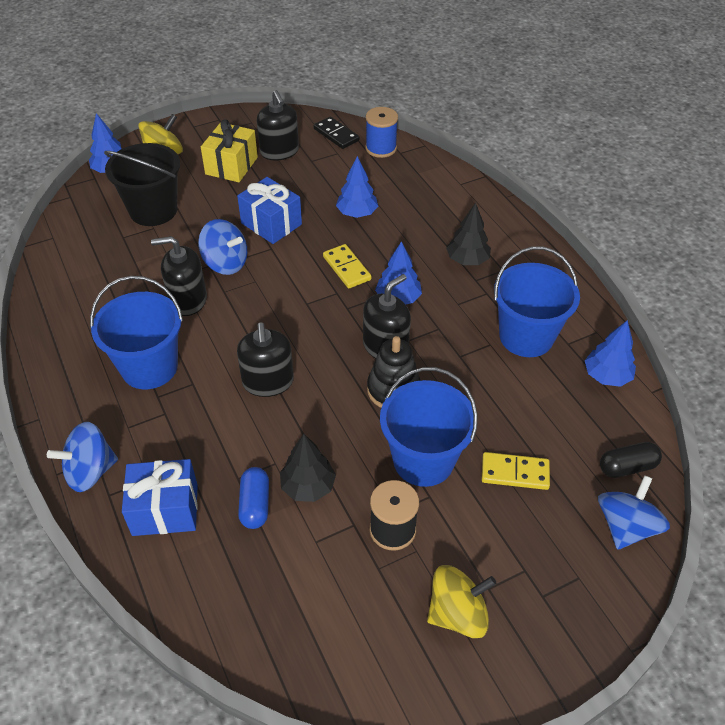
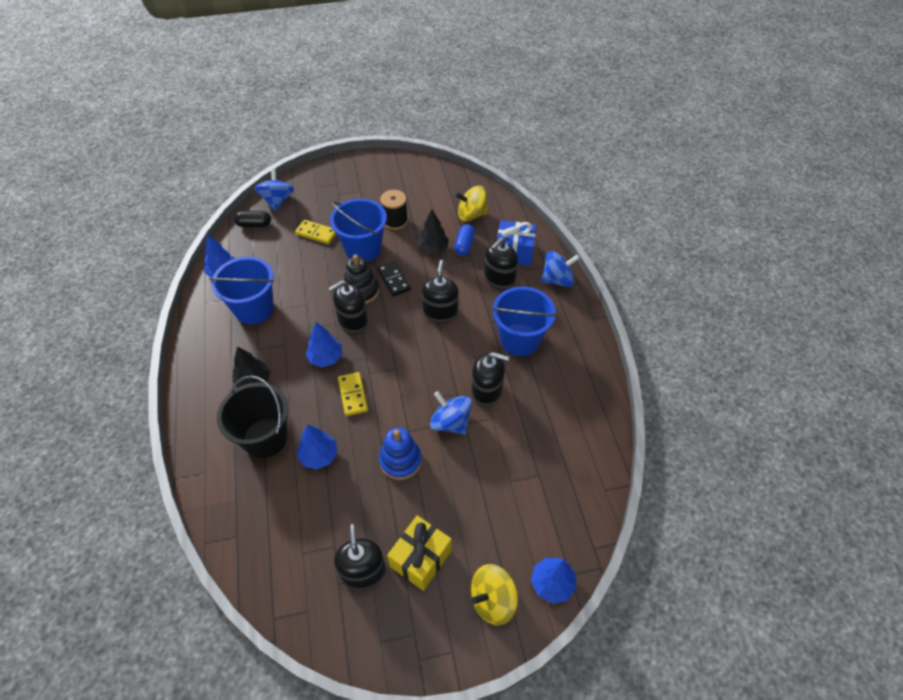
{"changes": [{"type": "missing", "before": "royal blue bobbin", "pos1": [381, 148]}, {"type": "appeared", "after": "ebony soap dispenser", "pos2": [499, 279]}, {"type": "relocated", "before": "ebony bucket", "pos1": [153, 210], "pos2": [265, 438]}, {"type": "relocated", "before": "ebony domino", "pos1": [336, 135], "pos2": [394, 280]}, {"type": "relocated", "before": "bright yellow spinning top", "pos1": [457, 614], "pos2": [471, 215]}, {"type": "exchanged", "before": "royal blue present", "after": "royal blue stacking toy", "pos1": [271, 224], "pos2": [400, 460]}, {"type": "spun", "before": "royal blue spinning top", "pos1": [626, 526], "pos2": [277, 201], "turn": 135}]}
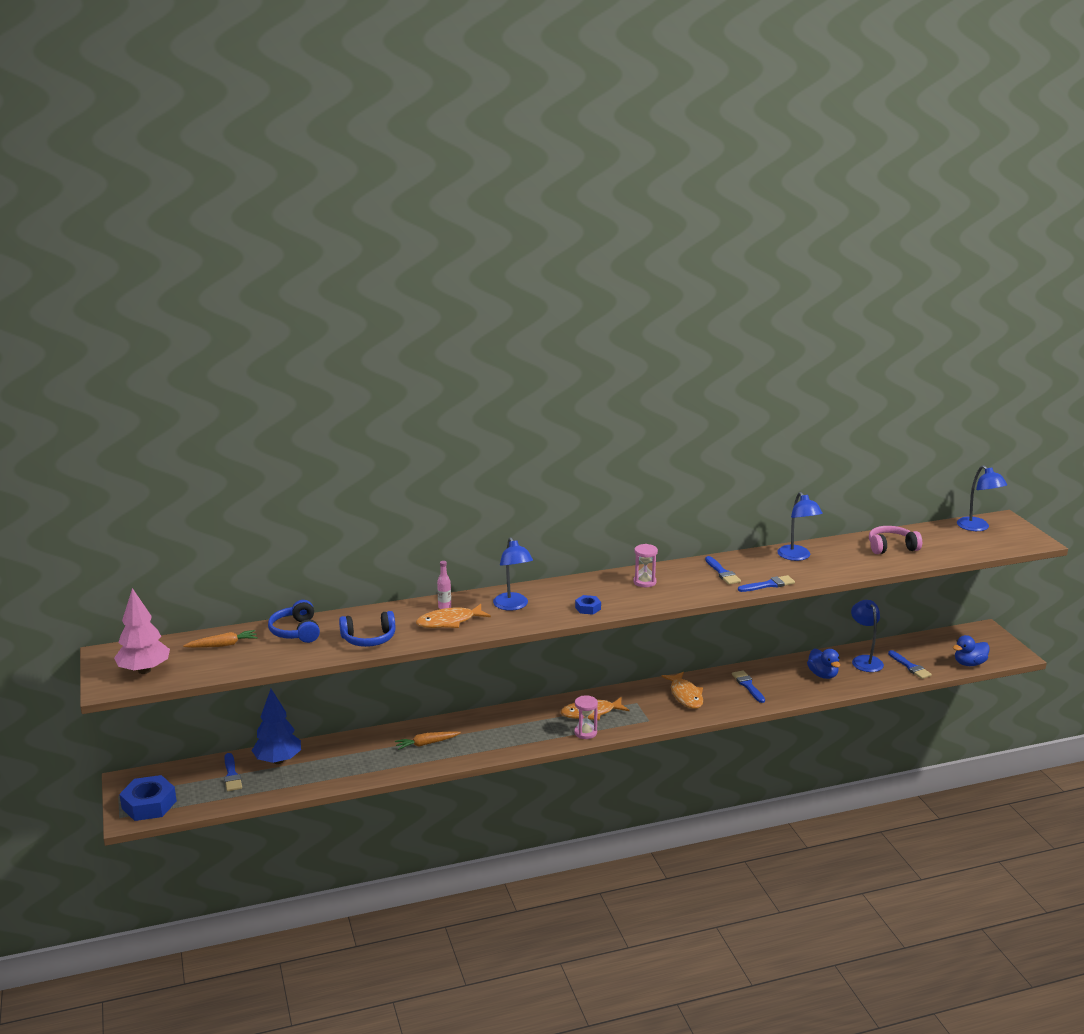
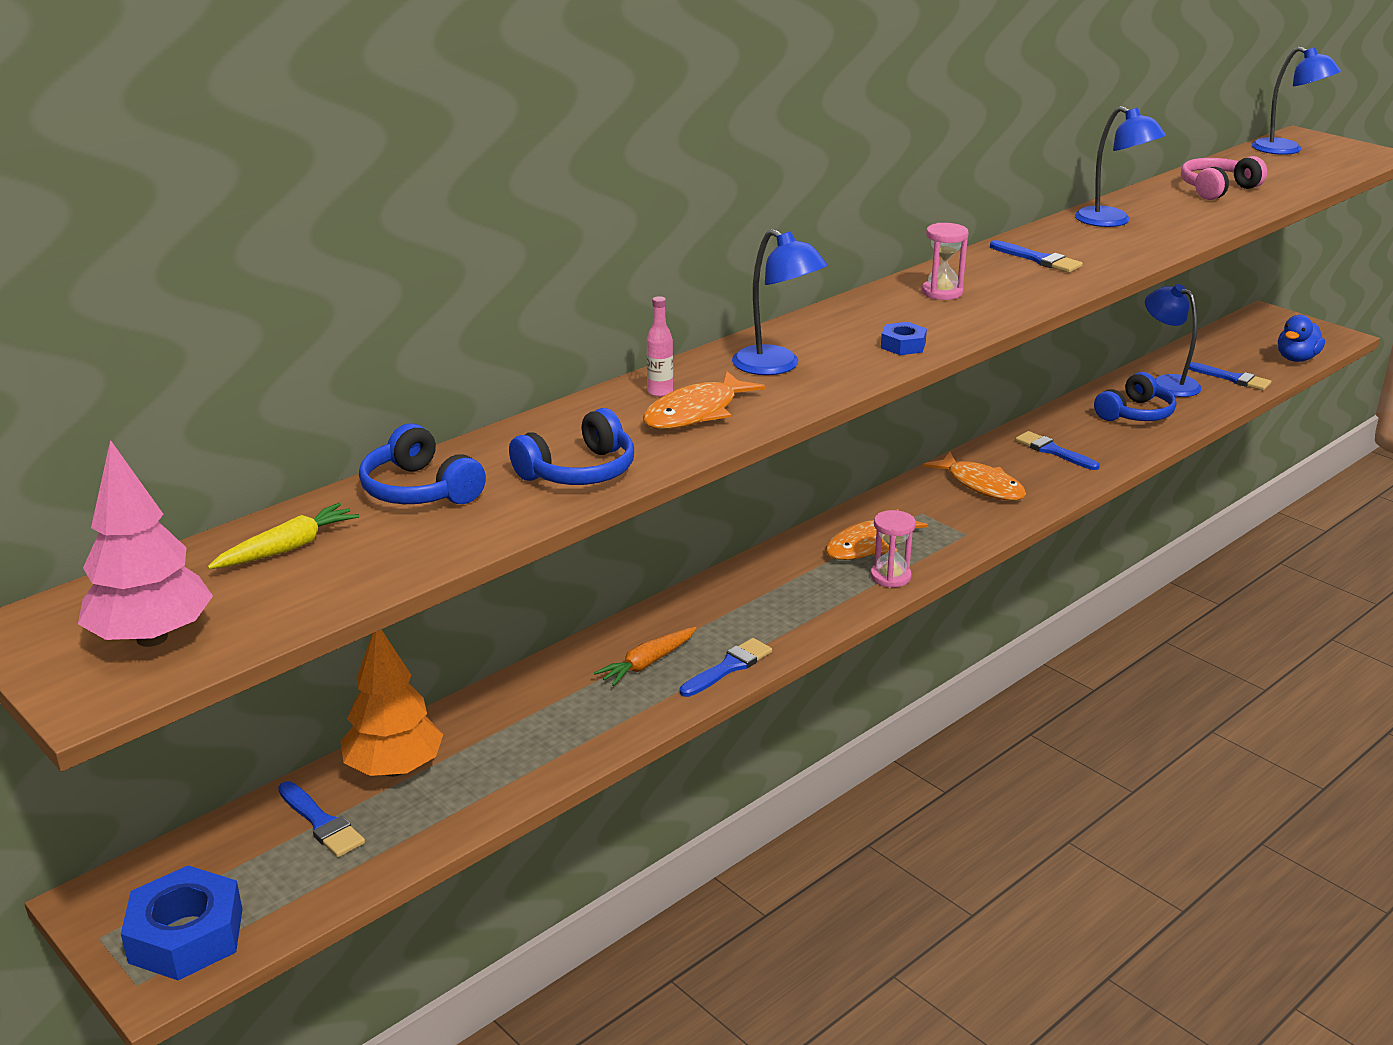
{"changes": [{"type": "relocated", "before": "royal blue paintbrush", "pos1": [768, 585], "pos2": [729, 667]}, {"type": "exchanged", "before": "royal blue duck", "after": "royal blue over-ear headphones", "pos1": [822, 675], "pos2": [1135, 414]}, {"type": "colour", "before": "bright orange toy carrot", "after": "bright yellow toy carrot", "pos1": [223, 645], "pos2": [288, 548]}, {"type": "colour", "before": "royal blue tree", "after": "bright orange tree", "pos1": [278, 760], "pos2": [394, 768]}]}
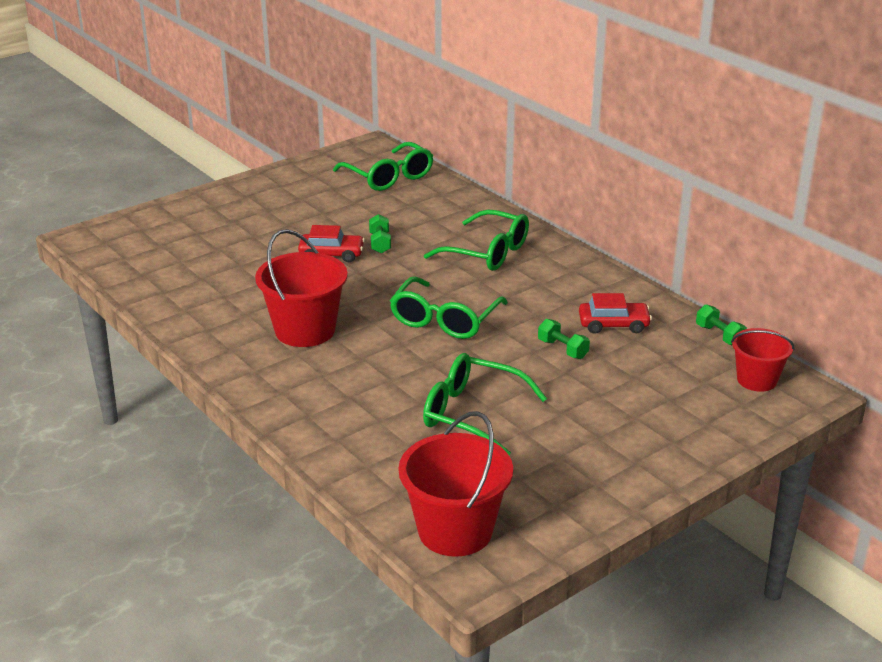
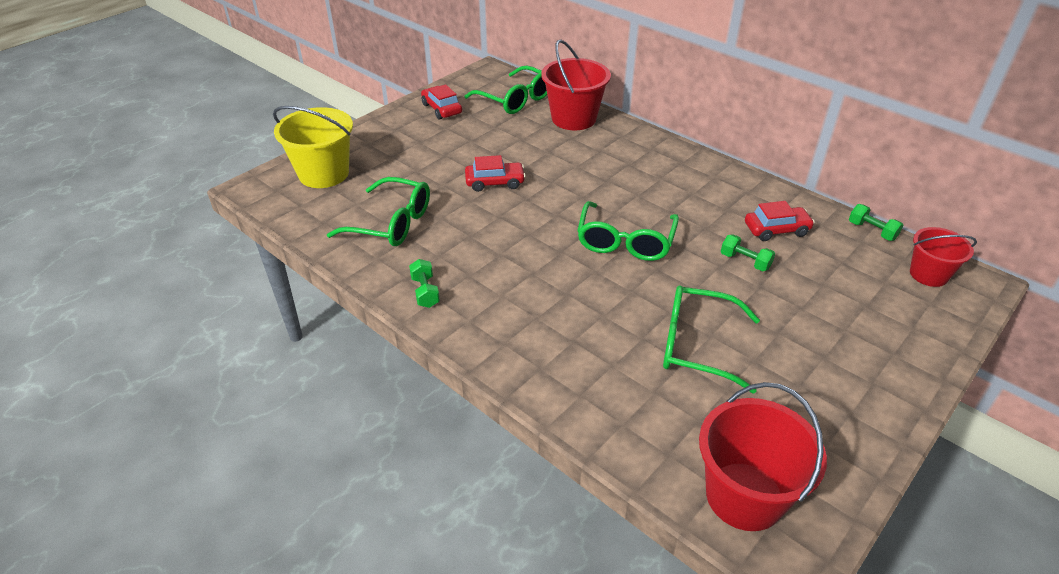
{"changes": [{"type": "appeared", "after": "bright yellow bucket", "pos2": [324, 174]}, {"type": "appeared", "after": "red toy car", "pos2": [442, 109]}, {"type": "relocated", "before": "red bucket", "pos1": [305, 330], "pos2": [574, 118]}, {"type": "relocated", "before": "emerald free weight", "pos1": [380, 243], "pos2": [425, 292]}, {"type": "relocated", "before": "emerald eyeglasses", "pos1": [488, 253], "pos2": [392, 223]}]}
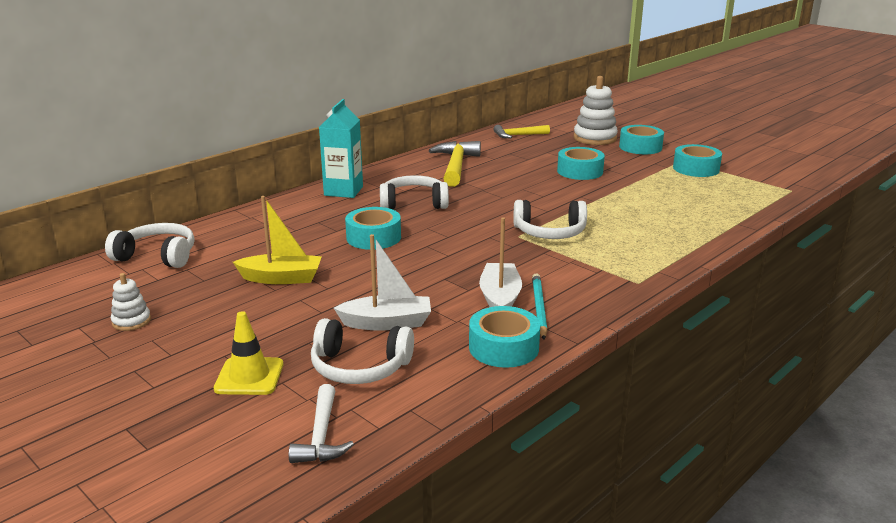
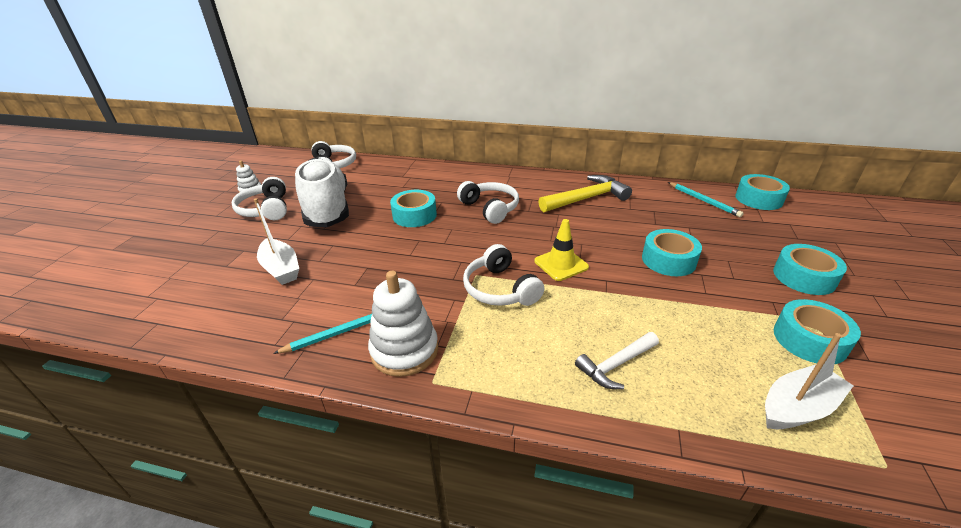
{"changes": [{"type": "missing", "before": "aqua juice carton", "pos1": [343, 191]}, {"type": "relocated", "before": "bright yellow traffic cone", "pos1": [249, 376], "pos2": [561, 264]}, {"type": "relocated", "before": "white claw hammer", "pos1": [321, 435], "pos2": [616, 365]}, {"type": "relocated", "before": "white over-ear headphones", "pos1": [359, 367], "pos2": [266, 209]}, {"type": "relocated", "before": "aqua tape", "pos1": [503, 347], "pos2": [758, 199]}, {"type": "relocated", "before": "white sailboat", "pos1": [500, 298], "pos2": [797, 407]}, {"type": "relocated", "before": "white stacking toy", "pos1": [595, 138], "pos2": [404, 350]}, {"type": "exchanged", "before": "bright yellow sailboat", "after": "white sneaker", "pos1": [281, 278], "pos2": [327, 209]}, {"type": "exchanged", "before": "bright yellow claw hammer", "after": "aqua wooden pencil", "pos1": [518, 135], "pos2": [703, 201]}]}
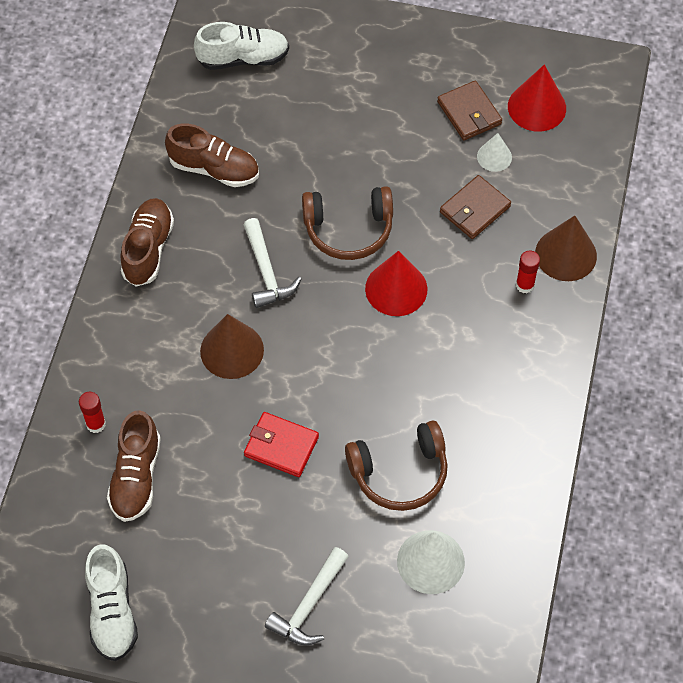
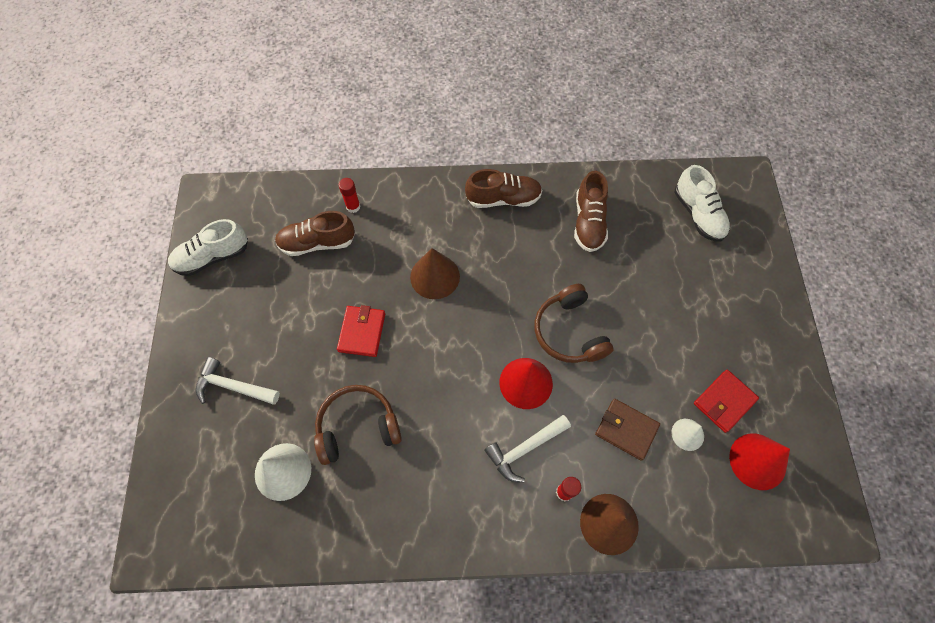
{"changes": [{"type": "relocated", "before": "white claw hammer", "pos1": [266, 272], "pos2": [525, 449]}, {"type": "colour", "before": "russet billfold", "after": "red billfold", "pos1": [469, 113], "pos2": [724, 401]}, {"type": "spun", "before": "russet over-ear headphones", "pos1": [399, 472], "pos2": [357, 427], "turn": 105}]}
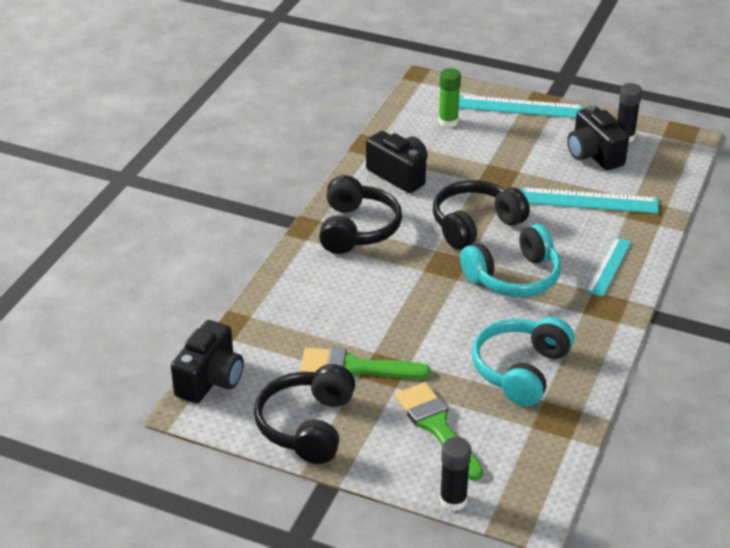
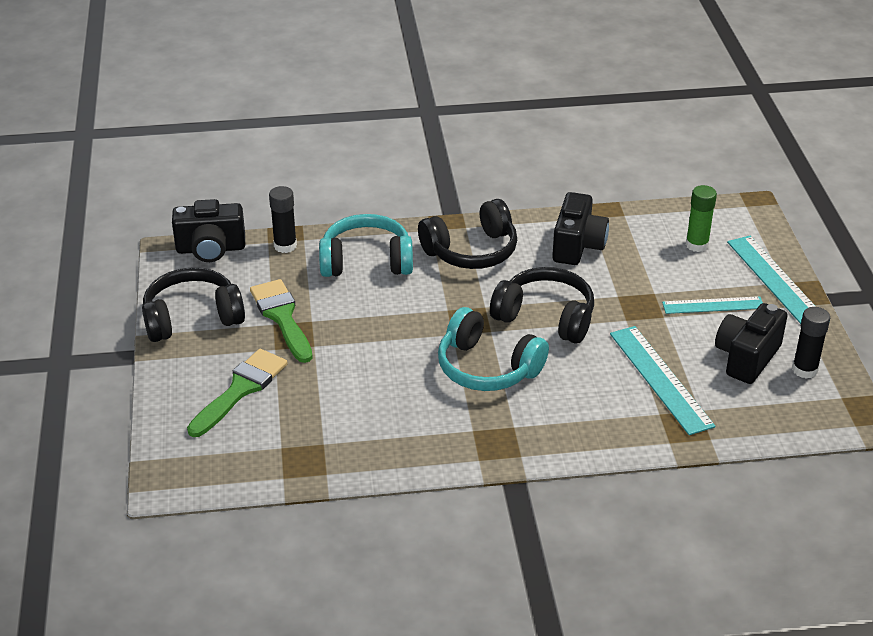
{"changes": [{"type": "relocated", "before": "ebony glue", "pos1": [453, 500], "pos2": [285, 246]}, {"type": "relocated", "before": "aqua over-ear headphones", "pos1": [521, 370], "pos2": [366, 261]}, {"type": "relocated", "before": "aqua ruler", "pos1": [609, 266], "pos2": [713, 305]}]}
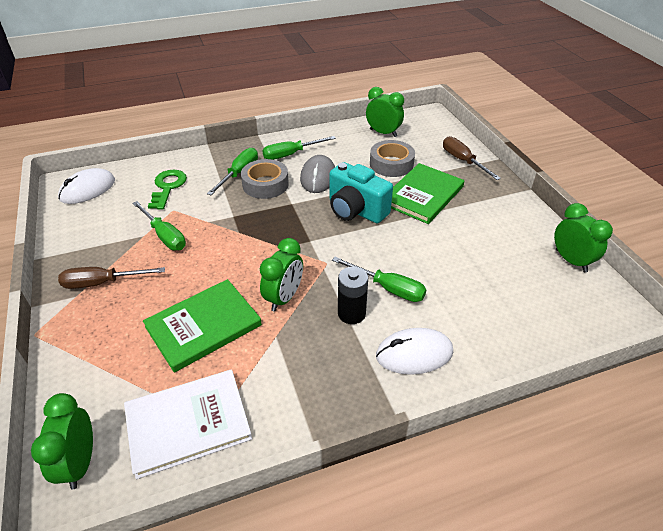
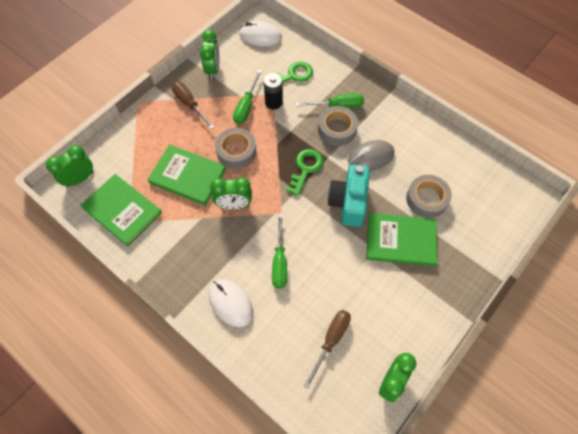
{"changes": [{"type": "missing", "before": "emerald hand screwdriver", "pos1": [291, 154]}, {"type": "appeared", "after": "gray tape", "pos2": [236, 151]}, {"type": "appeared", "after": "emerald latchkey", "pos2": [305, 168]}, {"type": "relocated", "before": "ebony battery", "pos1": [351, 313], "pos2": [273, 102]}, {"type": "relocated", "before": "emerald bedside clock", "pos1": [383, 133], "pos2": [213, 69]}, {"type": "relocated", "before": "russet hand screwdriver", "pos1": [463, 161], "pos2": [331, 341]}, {"type": "colour", "before": "white book", "after": "emerald book", "pos1": [188, 423], "pos2": [122, 210]}]}
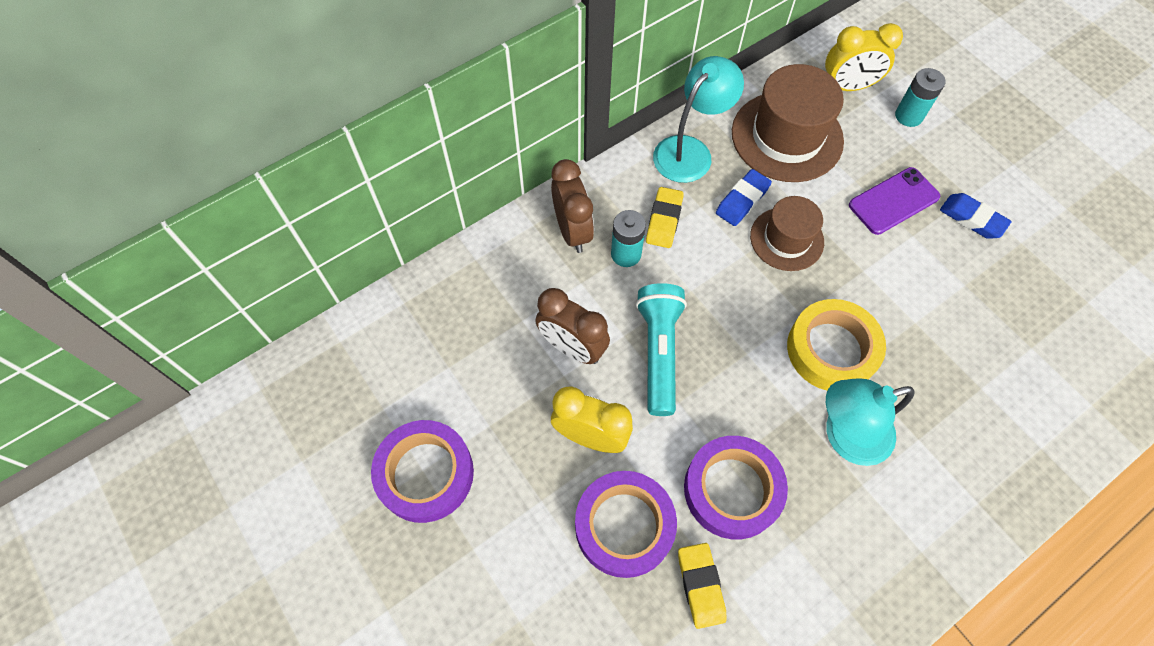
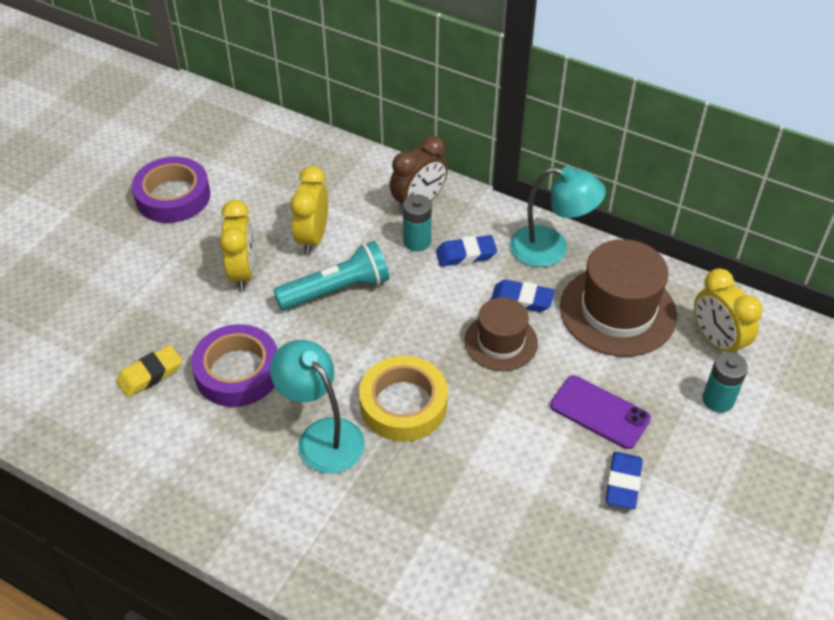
{"changes": [{"type": "missing", "before": "royal purple tape", "pos1": [624, 526]}, {"type": "colour", "before": "russet bedside clock", "after": "bright yellow bedside clock", "pos1": [572, 347], "pos2": [313, 238]}, {"type": "colour", "before": "bright yellow eraser", "after": "royal blue eraser", "pos1": [664, 220], "pos2": [466, 254]}]}
